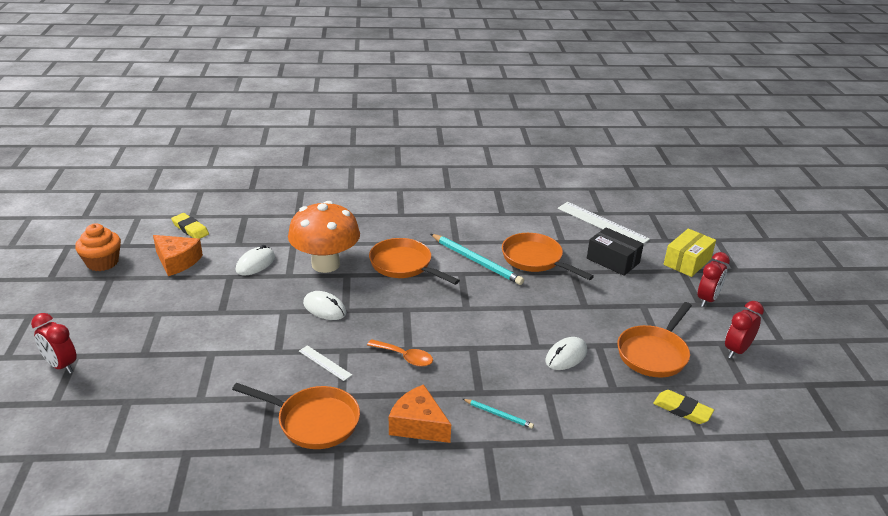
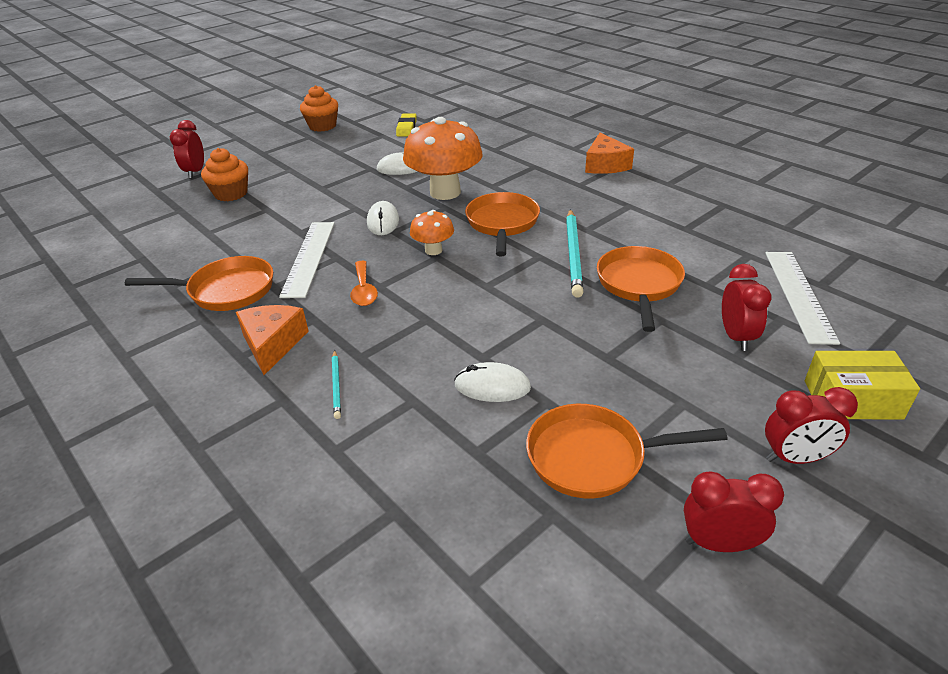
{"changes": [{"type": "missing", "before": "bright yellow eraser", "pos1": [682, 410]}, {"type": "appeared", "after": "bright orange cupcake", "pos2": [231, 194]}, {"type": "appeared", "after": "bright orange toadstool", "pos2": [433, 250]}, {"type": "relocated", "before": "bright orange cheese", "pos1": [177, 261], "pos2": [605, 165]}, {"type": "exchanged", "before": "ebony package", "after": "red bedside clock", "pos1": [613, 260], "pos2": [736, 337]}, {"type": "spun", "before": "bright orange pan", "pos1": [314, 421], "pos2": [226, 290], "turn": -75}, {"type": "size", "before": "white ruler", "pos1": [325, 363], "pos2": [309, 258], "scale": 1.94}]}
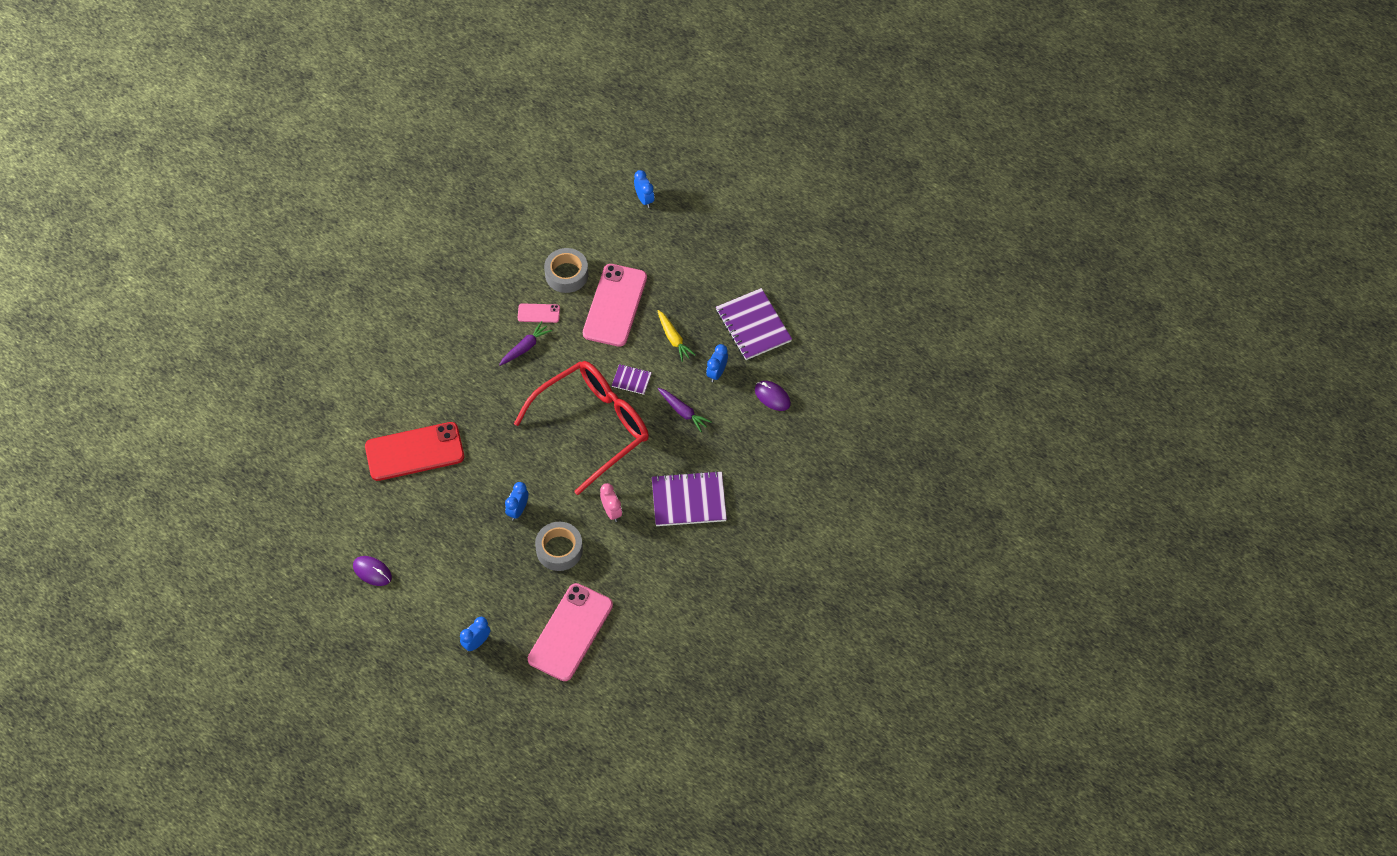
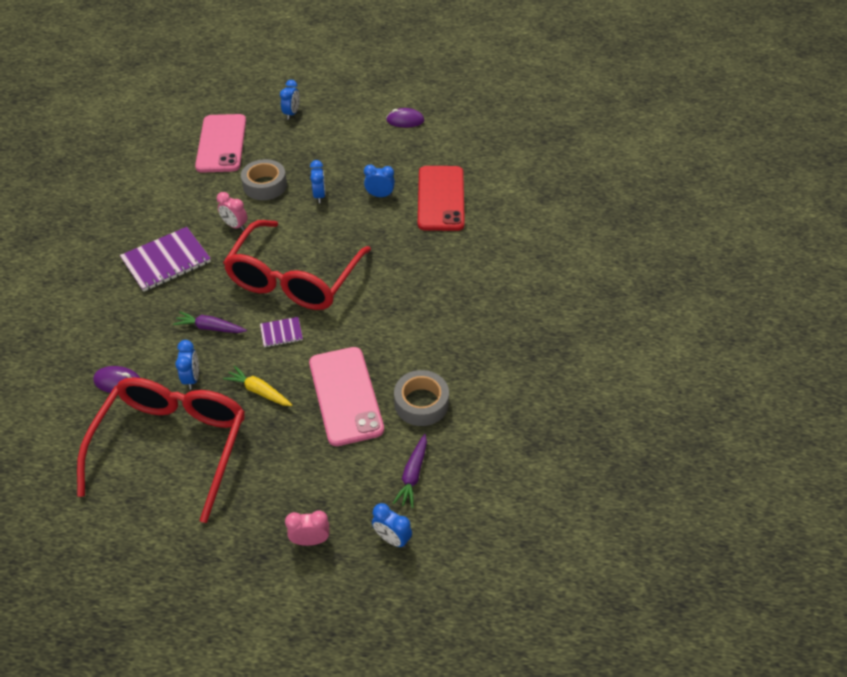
{"changes": [{"type": "missing", "before": "rosy smartphone", "pos1": [538, 313]}, {"type": "appeared", "after": "rosy bedside clock", "pos2": [310, 540]}, {"type": "appeared", "after": "royal blue bedside clock", "pos2": [380, 195]}, {"type": "relocated", "before": "royal purple toy carrot", "pos1": [525, 347], "pos2": [413, 475]}, {"type": "exchanged", "before": "royal purple notebook", "after": "red eyeglasses", "pos1": [753, 326], "pos2": [172, 446]}, {"type": "spun", "before": "red smartphone", "pos1": [414, 452], "pos2": [441, 198], "turn": -45}]}
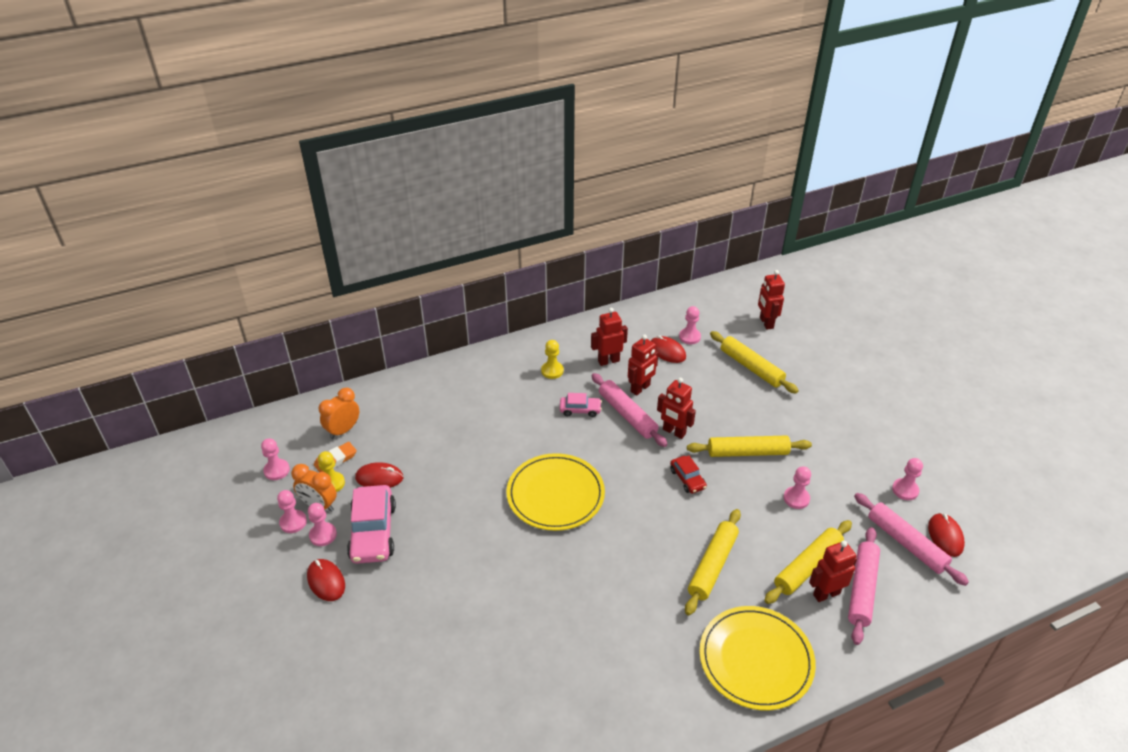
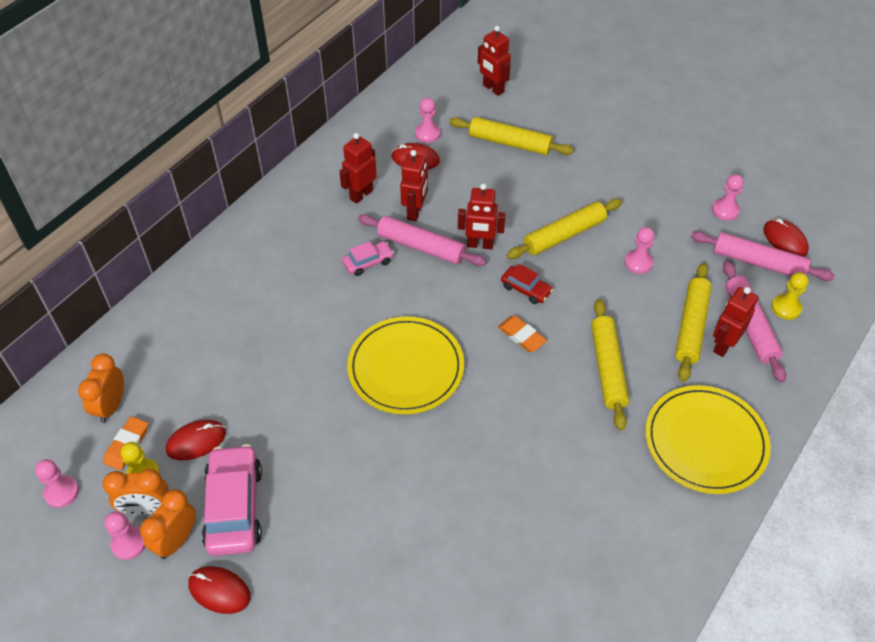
{"changes": [{"type": "appeared", "after": "bright orange eraser", "pos2": [521, 336]}, {"type": "relocated", "before": "bright yellow chess pawn", "pos1": [552, 371], "pos2": [786, 308]}, {"type": "exchanged", "before": "rosy chess pawn", "after": "bright orange bedside clock", "pos1": [323, 535], "pos2": [176, 540]}, {"type": "spun", "before": "rosy toy car", "pos1": [373, 532], "pos2": [234, 507], "turn": -150}]}
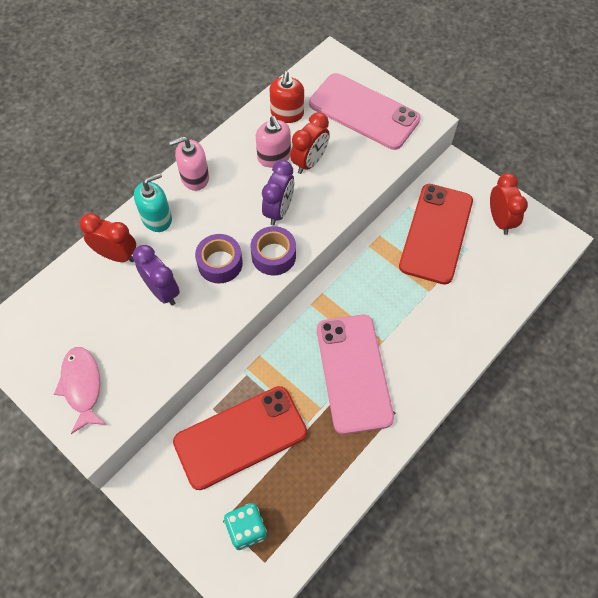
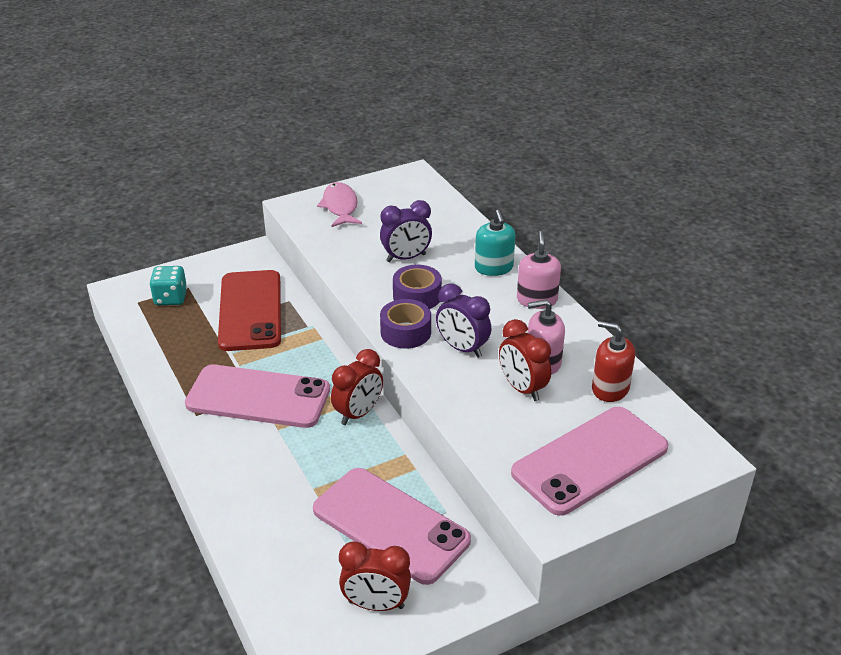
{"changes": [{"type": "relocated", "before": "red bedside clock", "pos1": [116, 255], "pos2": [358, 413]}, {"type": "colour", "before": "red smartphone", "after": "rosy smartphone", "pos1": [436, 233], "pos2": [391, 525]}, {"type": "spun", "before": "rosy fish figure", "pos1": [82, 386], "pos2": [340, 206], "turn": -105}]}
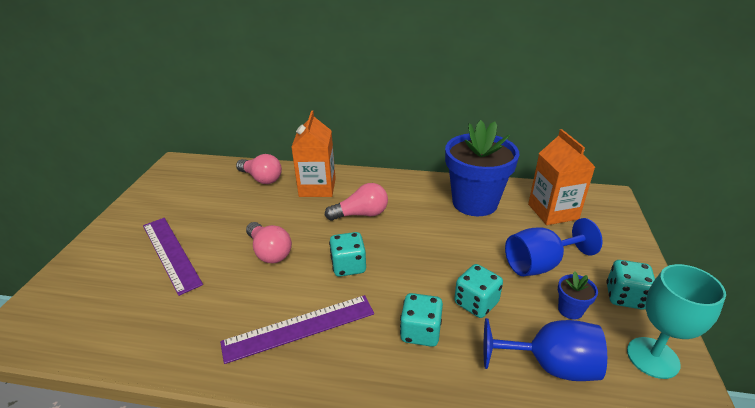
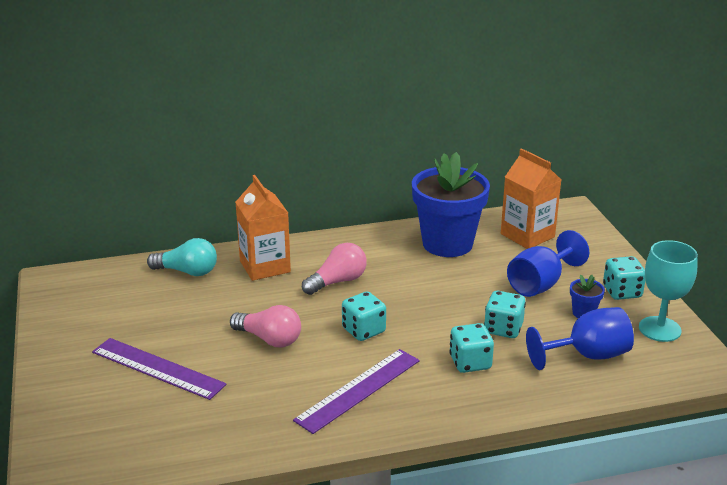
{"changes": [{"type": "colour", "before": "rosy bulb", "after": "aqua bulb", "pos1": [261, 178], "pos2": [187, 272]}]}
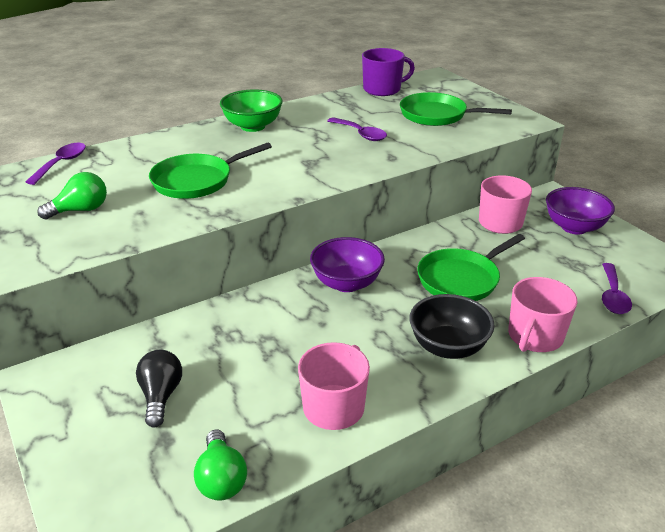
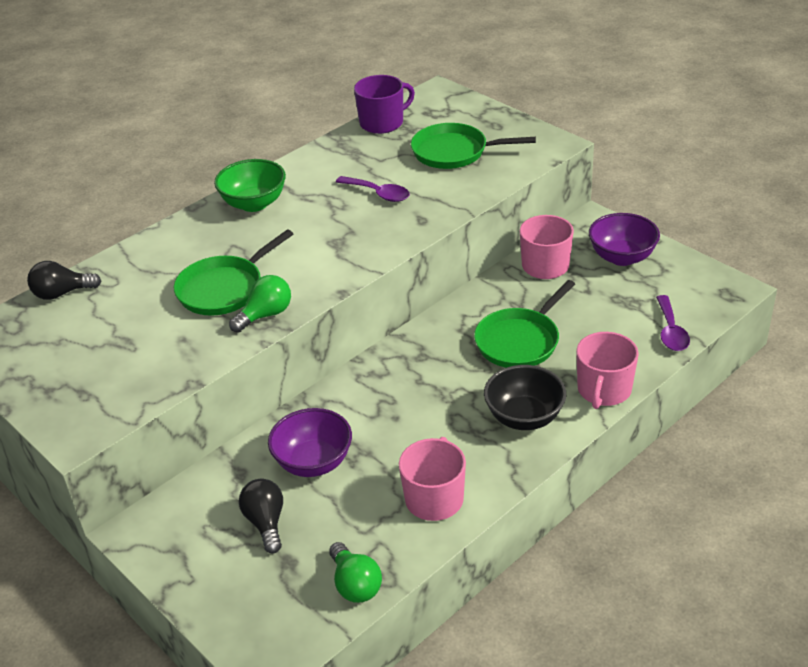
{"changes": [{"type": "relocated", "before": "emerald bulb", "pos1": [81, 210], "pos2": [265, 315]}, {"type": "relocated", "before": "royal purple bowl", "pos1": [346, 283], "pos2": [313, 462]}, {"type": "exchanged", "before": "royal purple teaspoon", "after": "ebony bulb", "pos1": [62, 163], "pos2": [62, 293]}]}
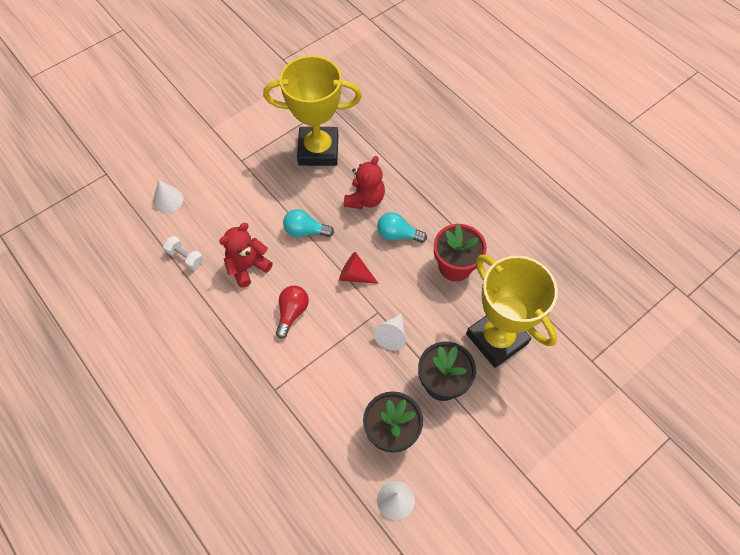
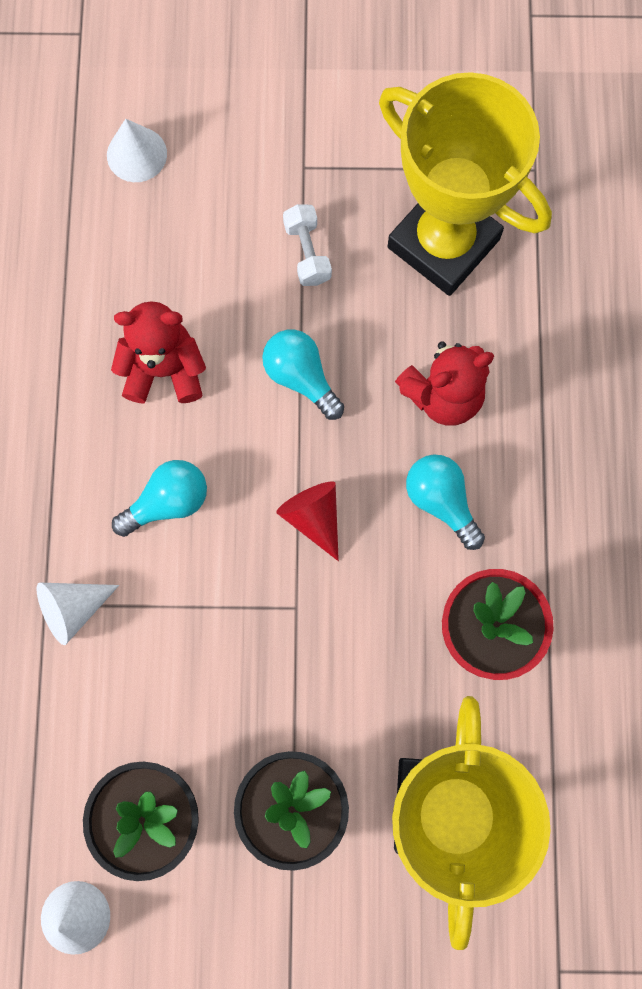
{"changes": [{"type": "relocated", "before": "white free weight", "pos1": [185, 257], "pos2": [307, 253]}, {"type": "relocated", "before": "white solid cone", "pos1": [392, 336], "pos2": [73, 609]}, {"type": "colour", "before": "red bulb", "after": "aqua bulb", "pos1": [292, 313], "pos2": [168, 502]}]}
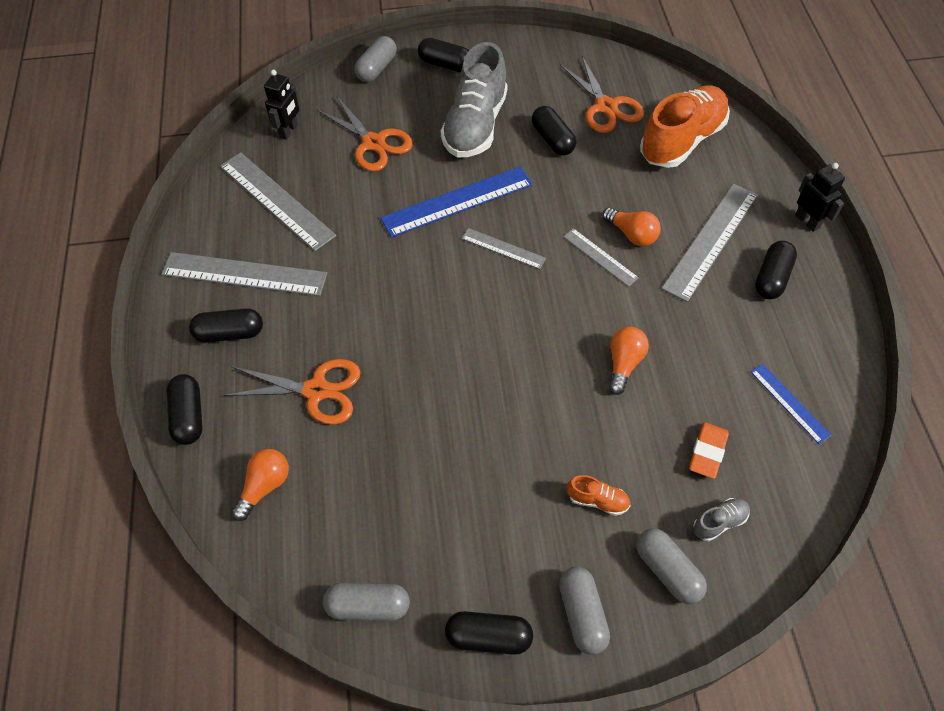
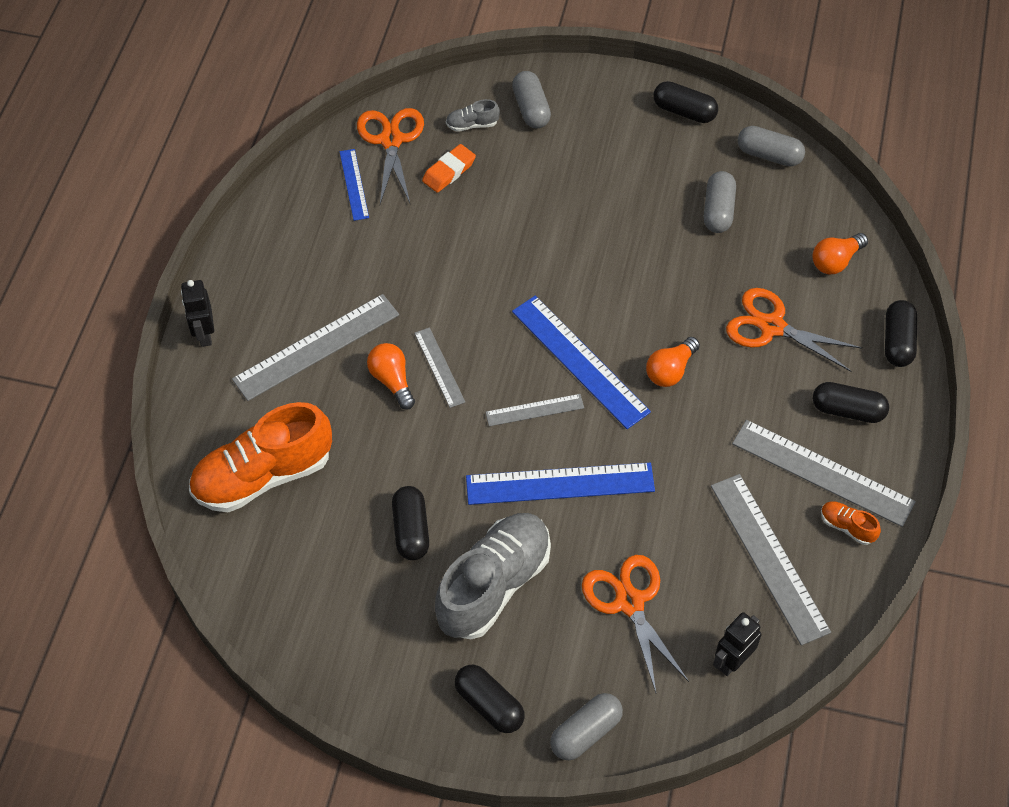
{"changes": [{"type": "missing", "before": "ebony pill shape", "pos1": [772, 278]}, {"type": "appeared", "after": "royal blue ruler", "pos2": [580, 361]}, {"type": "relocated", "before": "gray pill shape", "pos1": [582, 614], "pos2": [718, 211]}, {"type": "relocated", "before": "bright orange scissors", "pos1": [606, 107], "pos2": [391, 140]}, {"type": "relocated", "before": "bright orange sneaker", "pos1": [598, 500], "pos2": [847, 527]}, {"type": "relocated", "before": "bright orange bulb", "pos1": [624, 364], "pos2": [670, 370]}, {"type": "spun", "before": "gray ruler", "pos1": [503, 248], "pos2": [534, 410], "turn": -60}]}
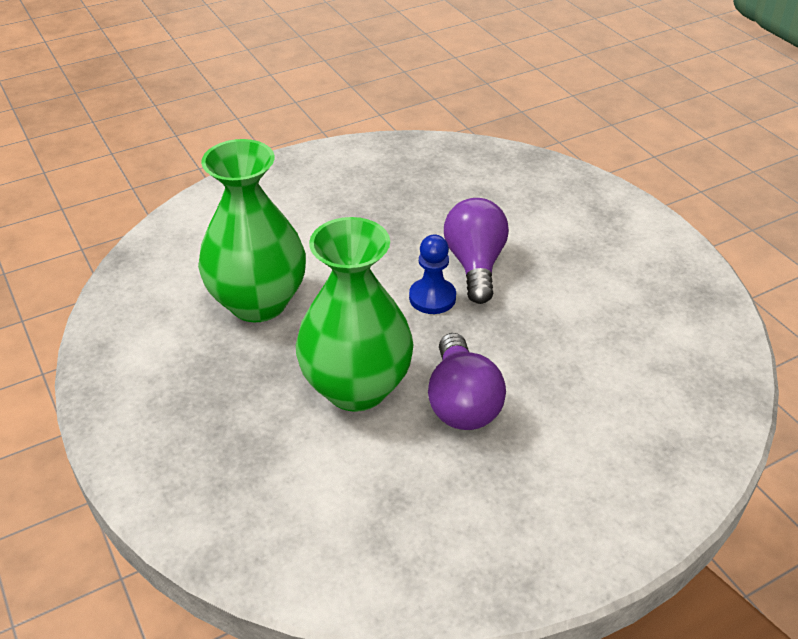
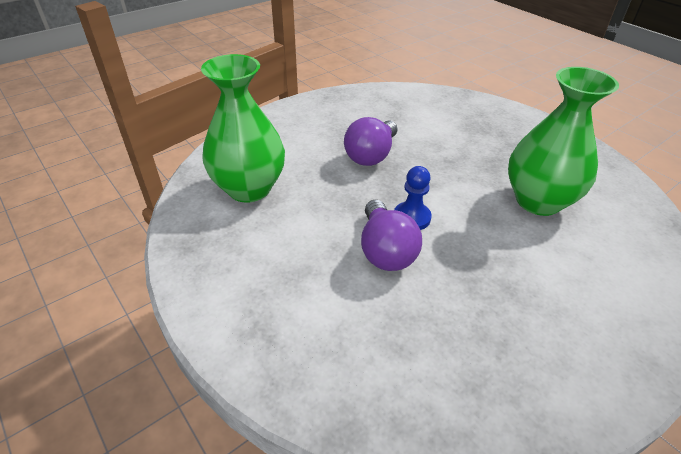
{"changes": [{"type": "relocated", "before": "emerald tall vase", "pos1": [356, 387], "pos2": [249, 188]}, {"type": "spun", "before": "royal purple bulb", "pos1": [461, 402], "pos2": [371, 155], "turn": -135}]}
